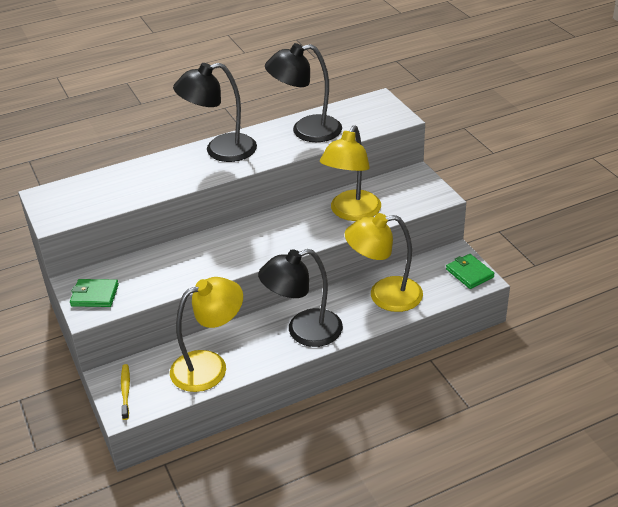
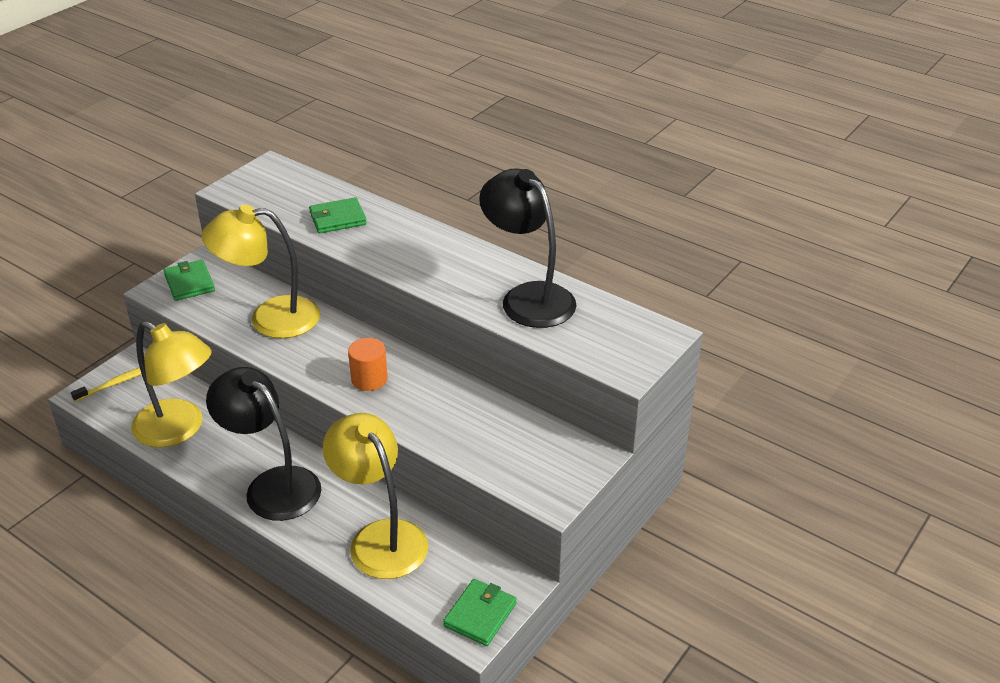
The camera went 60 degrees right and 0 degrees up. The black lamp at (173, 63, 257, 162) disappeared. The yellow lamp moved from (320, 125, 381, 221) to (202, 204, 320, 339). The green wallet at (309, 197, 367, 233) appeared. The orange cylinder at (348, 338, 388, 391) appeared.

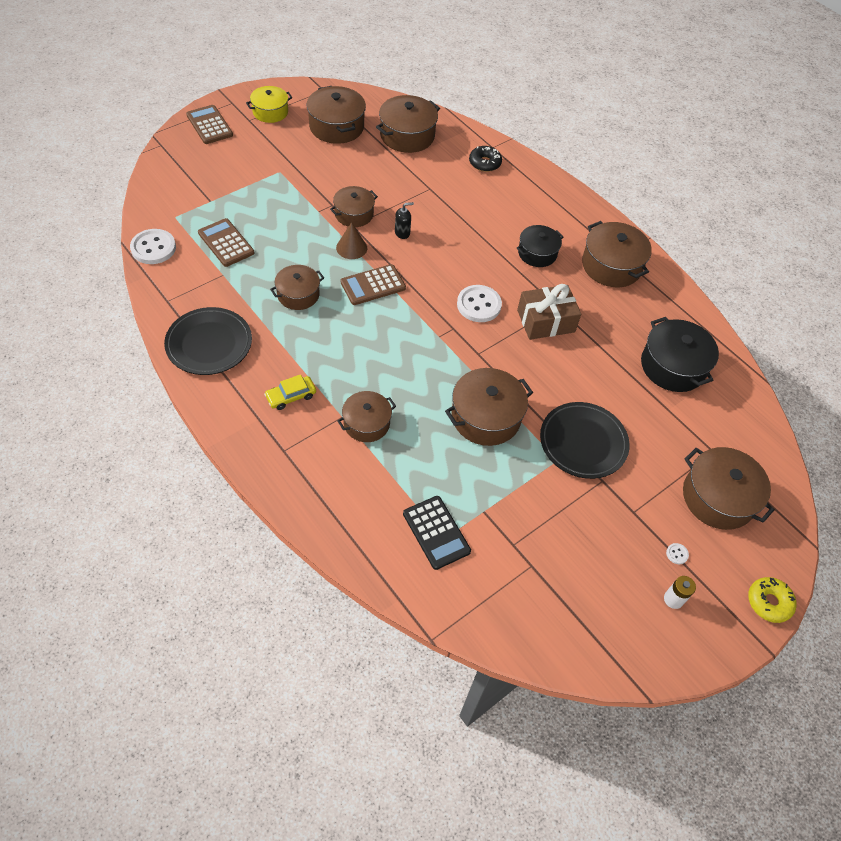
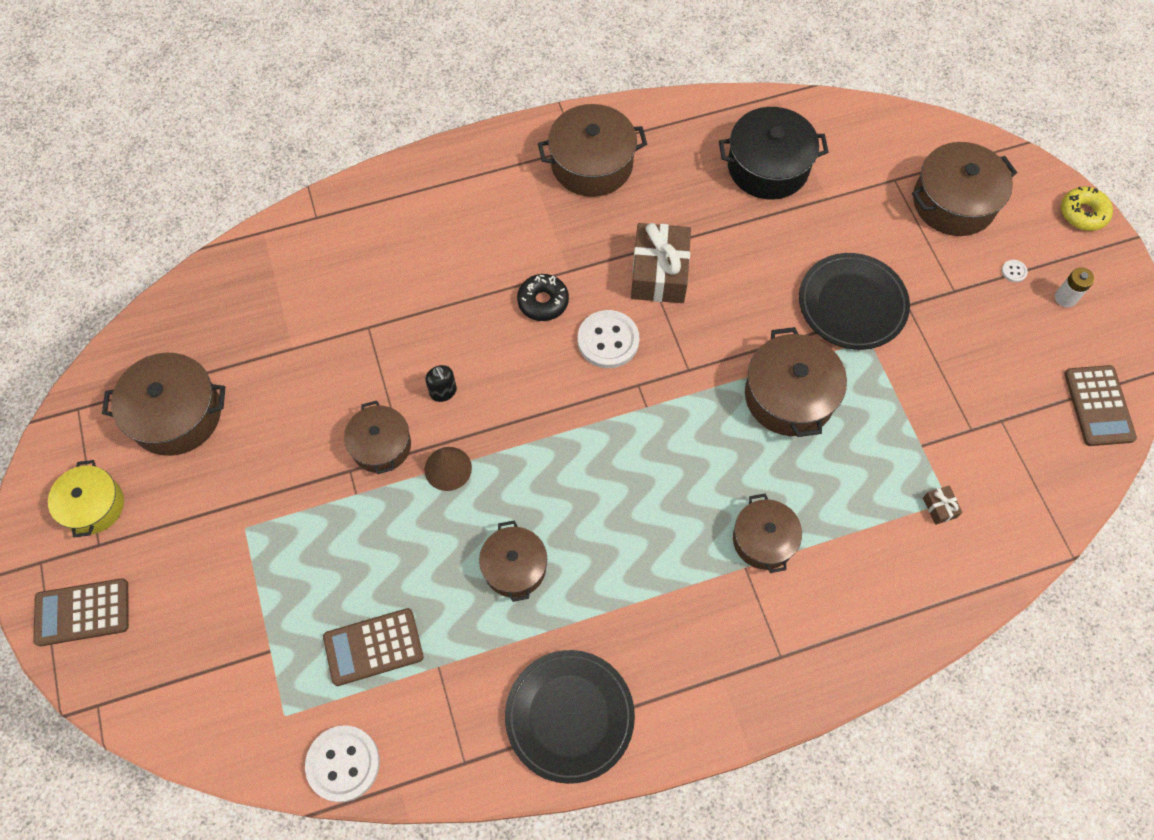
The camera went 65 degrees left and 10 degrees up. The yellow car at (264, 374, 316, 410) disappeared. The brown calculator moved from (341, 264, 406, 305) to (1064, 365, 1137, 446). The brown pot at (376, 95, 440, 153) disappeared. The black soap dispenser at (395, 202, 414, 239) turned 150 degrees clockwise. The black calculator at (403, 496, 471, 570) was replaced by the brown gift at (923, 486, 963, 525). The black donut moved from (469, 146, 502, 172) to (517, 274, 569, 321). The black pot at (517, 225, 563, 267) disappeared.

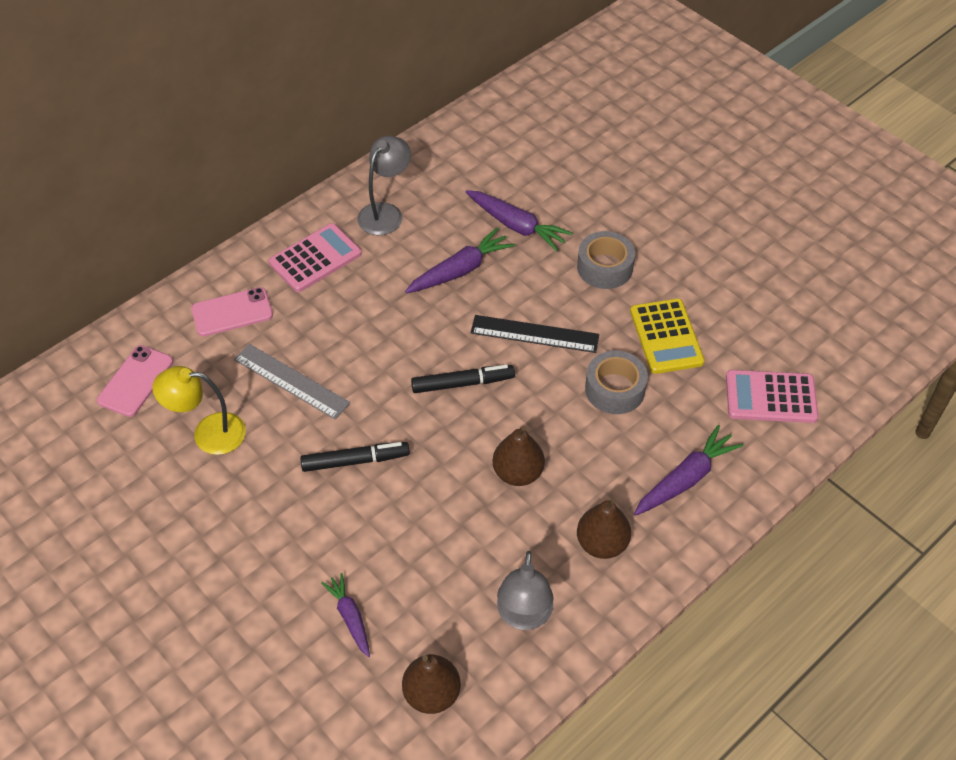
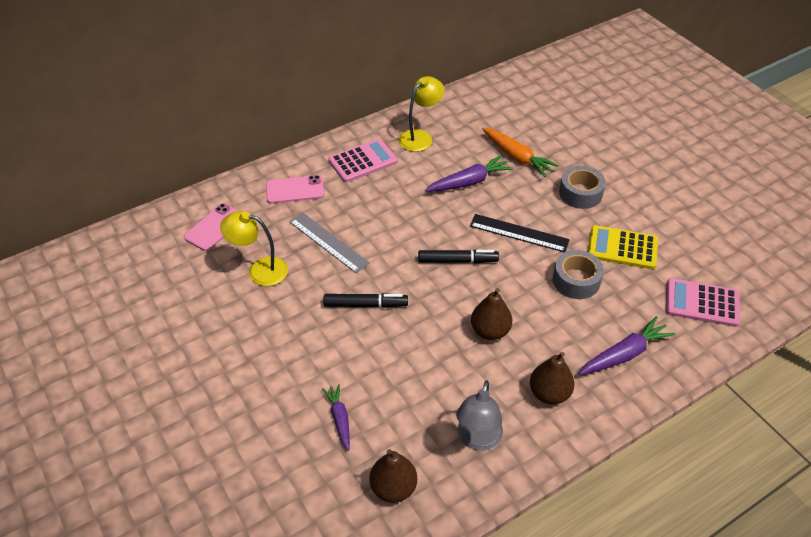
The camera went 10 degrees right and 5 degrees down. The grey lamp at (357, 136, 411, 235) became the yellow lamp at (399, 76, 444, 152). The purple carrot at (466, 190, 572, 252) became the orange carrot at (482, 128, 559, 177). The yellow calculator at (630, 299, 705, 374) turned 105 degrees clockwise.

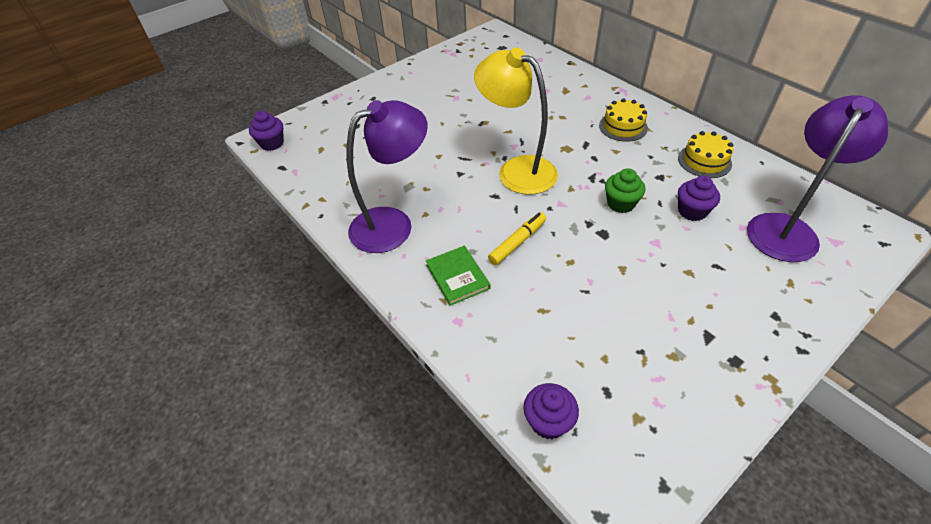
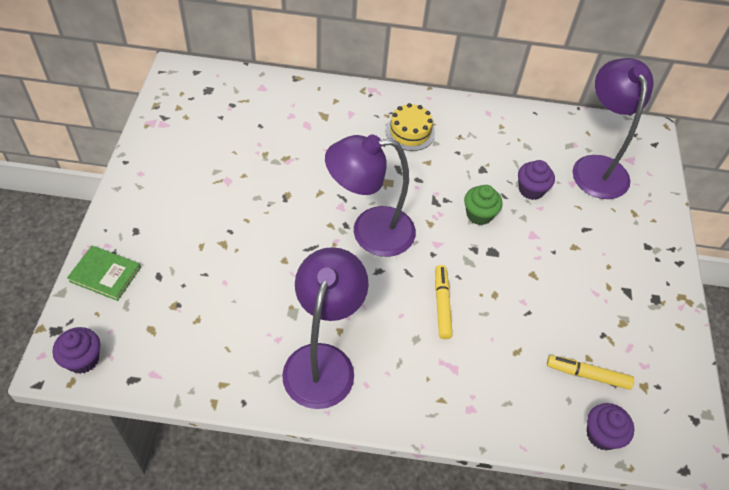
The camera went 50 degrees left and 5 degrees up. The green book moved from (426, 246, 490, 306) to (67, 246, 141, 301). The yellow lamp at (474, 48, 558, 195) became the purple lamp at (325, 134, 416, 257). The yellow cake at (678, 131, 733, 178) disappeared. The yellow marker at (547, 355, 634, 390) appeared.

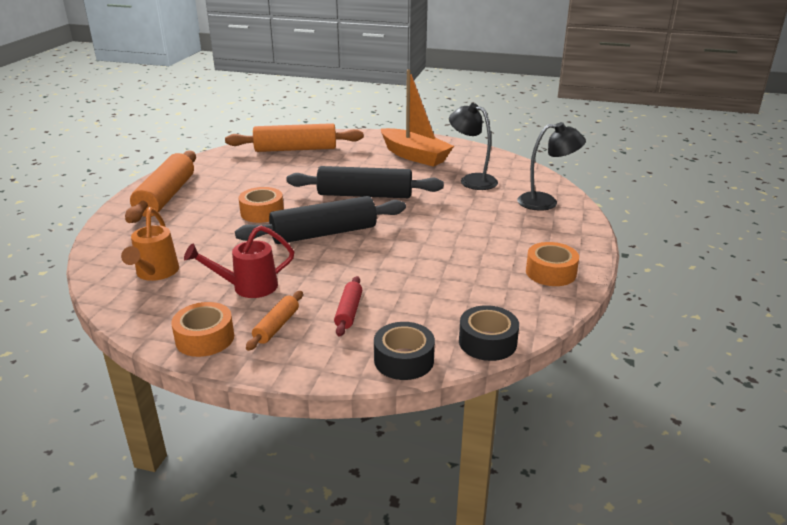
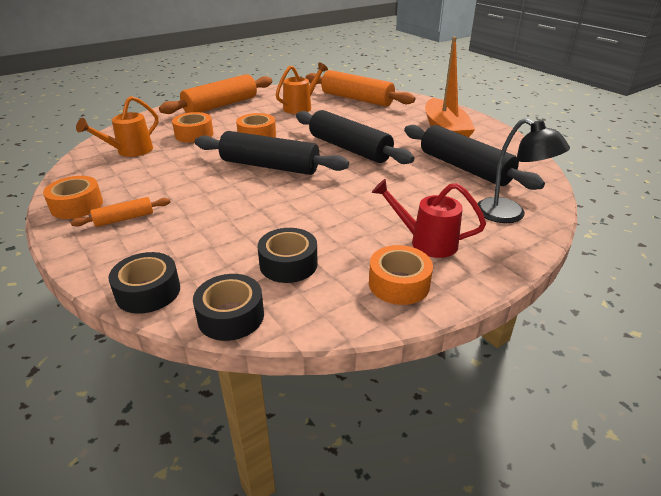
The camera went 40 degrees right and 5 degrees up. The red watering can moved from (184, 226, 294, 298) to (372, 179, 486, 258). The red rolling pin at (334, 276, 362, 337) disappeared. The black lamp at (449, 103, 498, 190) was replaced by the black rolling pin at (404, 125, 545, 190). The orange tape at (172, 112, 214, 143) appeared. The black tape at (258, 228, 318, 283) appeared. The orange watering can at (276, 62, 328, 114) appeared.

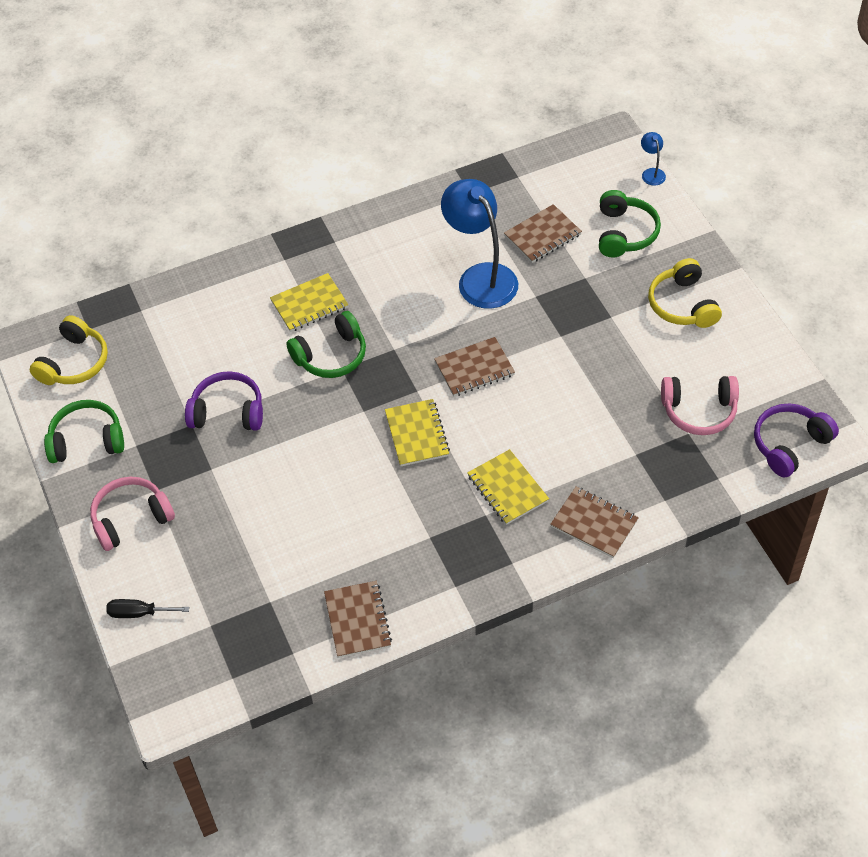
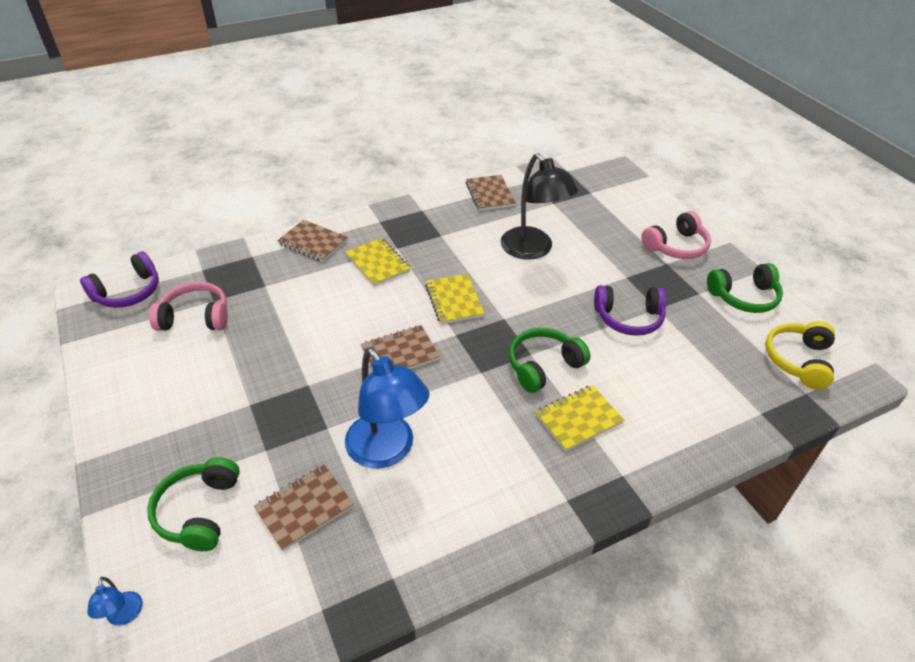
The camera went 175 degrees right and 10 degrees down. The black screwdriver at (106, 599, 189, 618) disappeared. The yellow headphones at (648, 258, 722, 328) disappeared. The black lamp at (501, 153, 578, 260) appeared.

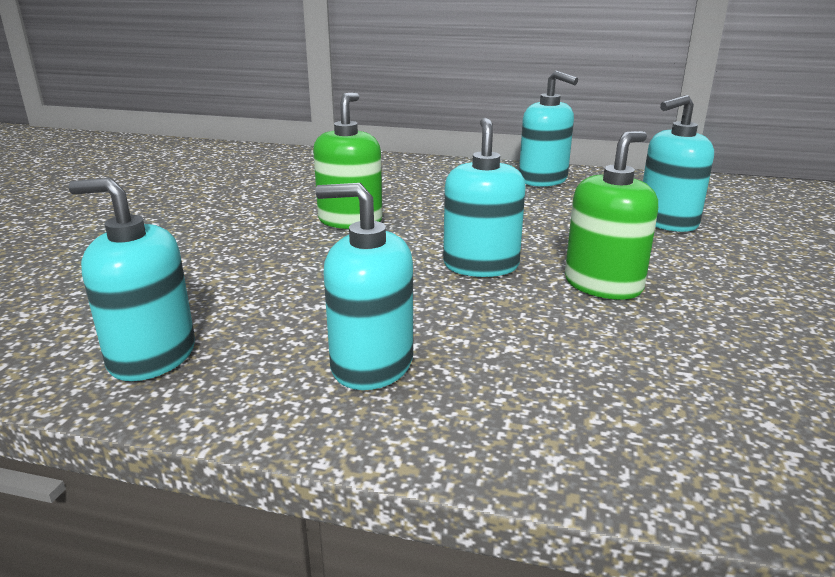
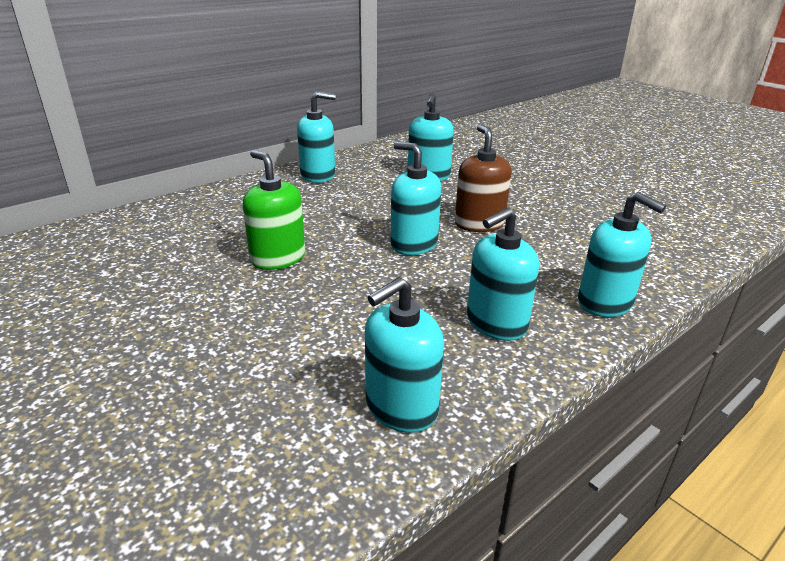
The camera went 55 degrees left and 5 degrees up. The green soap dispenser at (565, 131, 658, 300) became the brown soap dispenser at (455, 125, 511, 232). The turquoise soap dispenser at (578, 192, 666, 317) appeared.

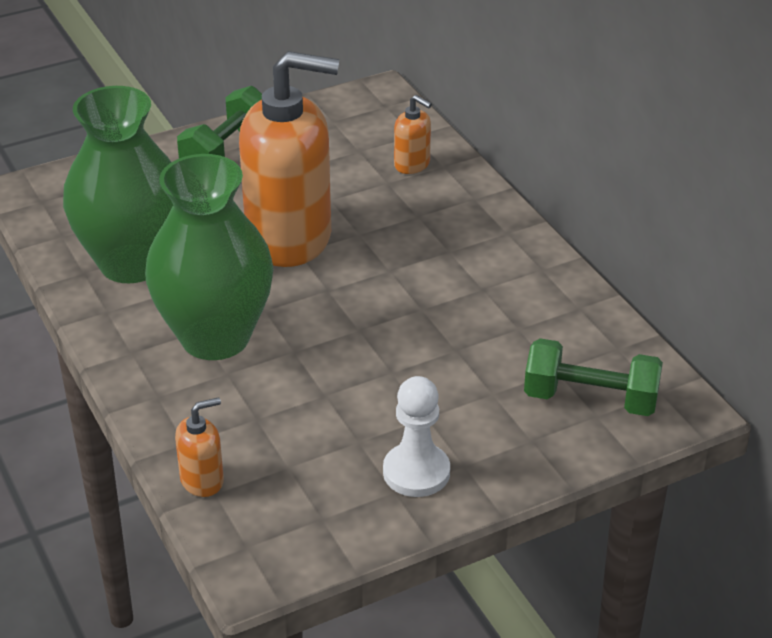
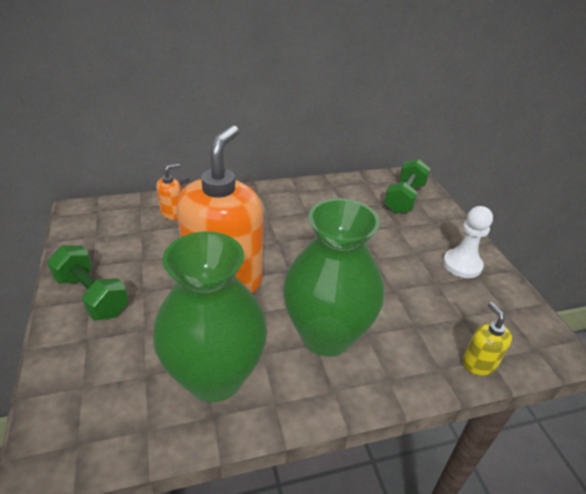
The camera went 80 degrees left and 0 degrees up. The orange soap dispenser at (175, 397, 224, 497) became the yellow soap dispenser at (462, 302, 512, 376).

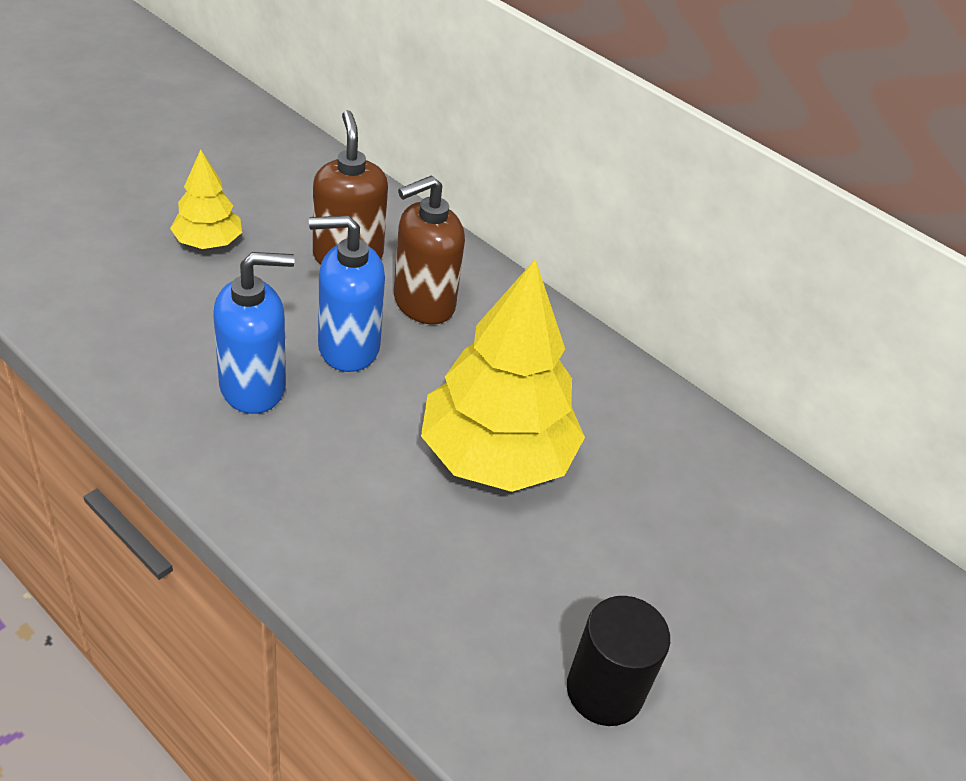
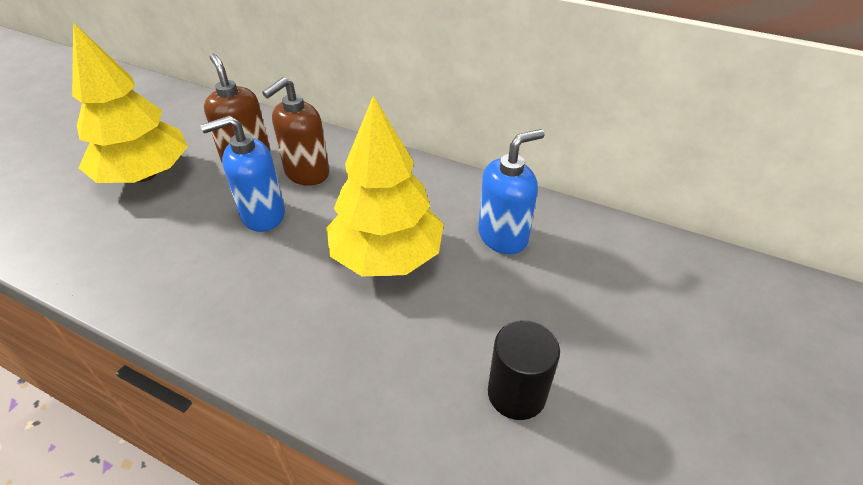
The camera went 10 degrees left and 0 degrees up. The yellow tree at (170, 150, 242, 249) changed to 1.99 times the size. The blue soap dispenser moved from (214, 252, 295, 414) to (478, 129, 544, 254).

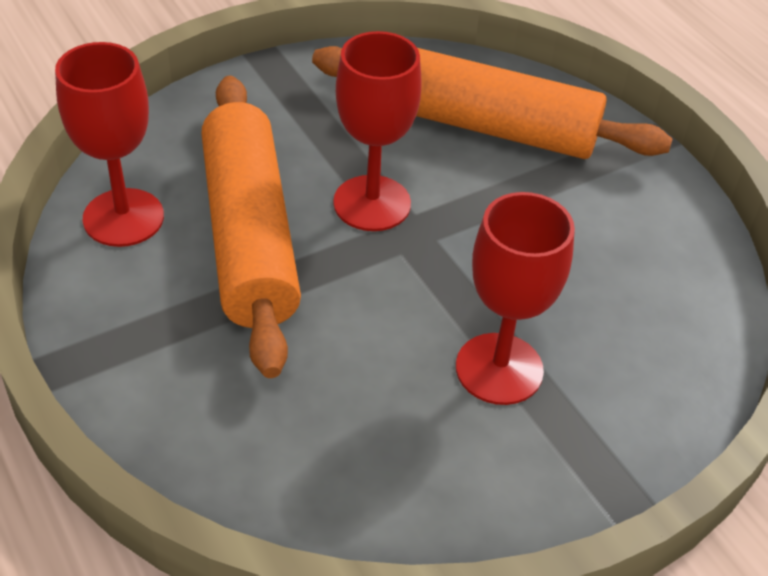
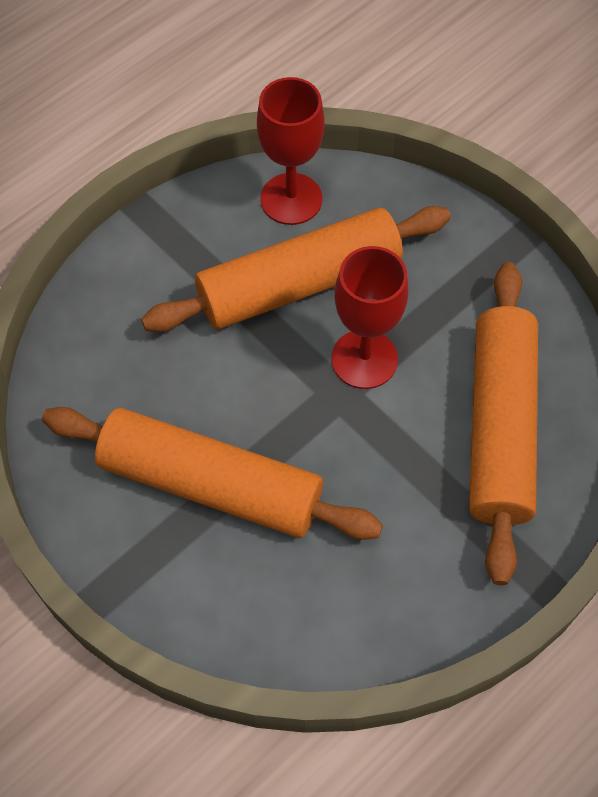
The camera went 80 degrees right and 15 degrees up. The red goblet at (456, 192, 575, 405) was replaced by the orange rolling pin at (42, 407, 383, 540).

